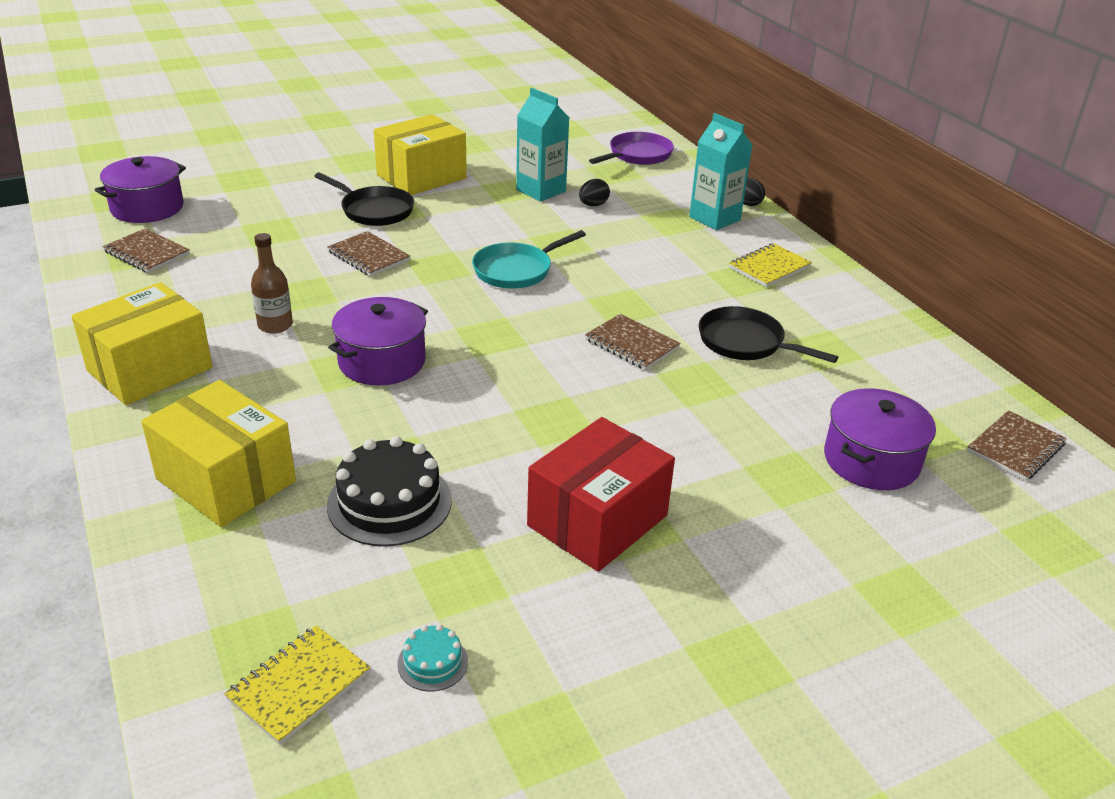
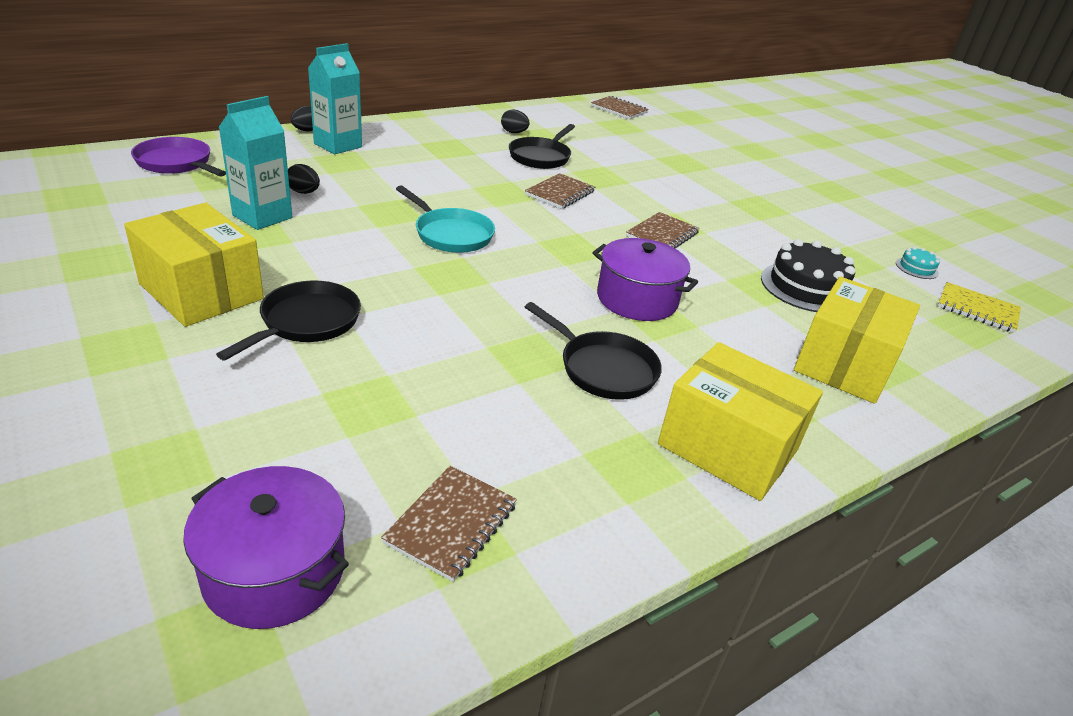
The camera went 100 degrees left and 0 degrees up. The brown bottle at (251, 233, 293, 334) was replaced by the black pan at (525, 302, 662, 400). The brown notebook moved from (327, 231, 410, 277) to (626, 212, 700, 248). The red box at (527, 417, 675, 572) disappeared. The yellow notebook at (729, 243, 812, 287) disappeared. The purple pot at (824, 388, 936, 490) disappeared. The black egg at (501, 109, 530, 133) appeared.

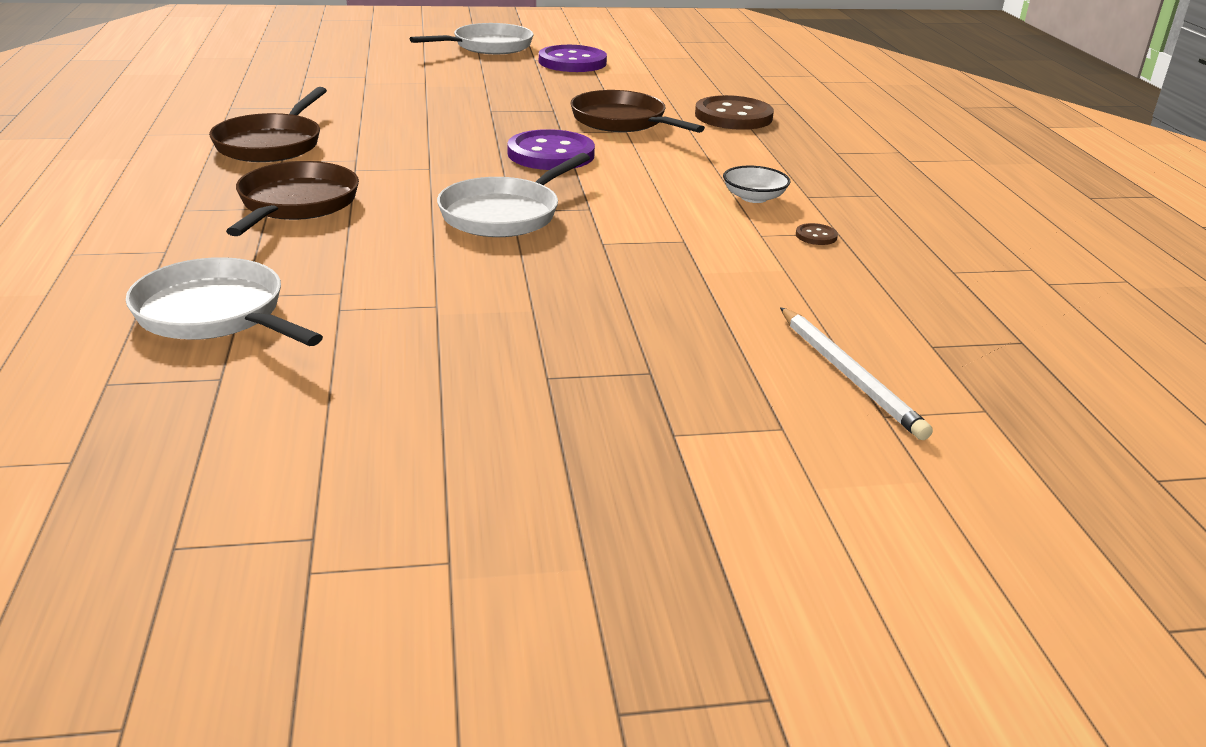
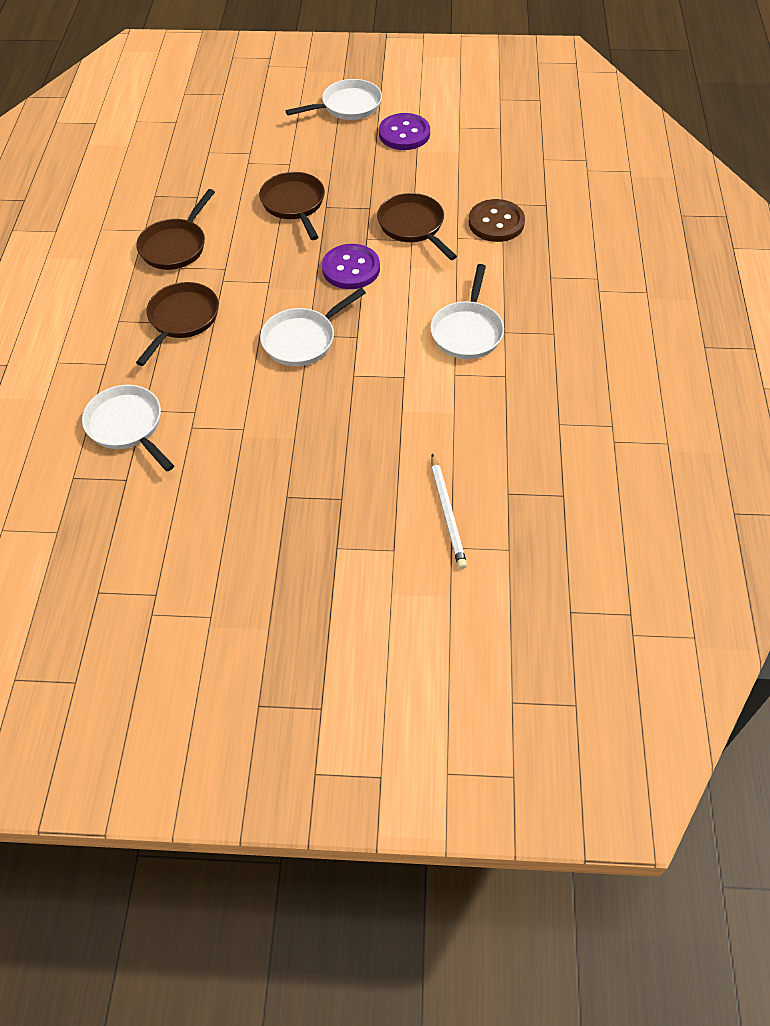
The camera went 15 degrees right and 25 degrees up. The white bowl at (723, 166, 790, 203) was replaced by the white pan at (430, 264, 504, 359). The brown button at (796, 223, 838, 245) disappeared. The brown pan at (259, 172, 325, 240) appeared.

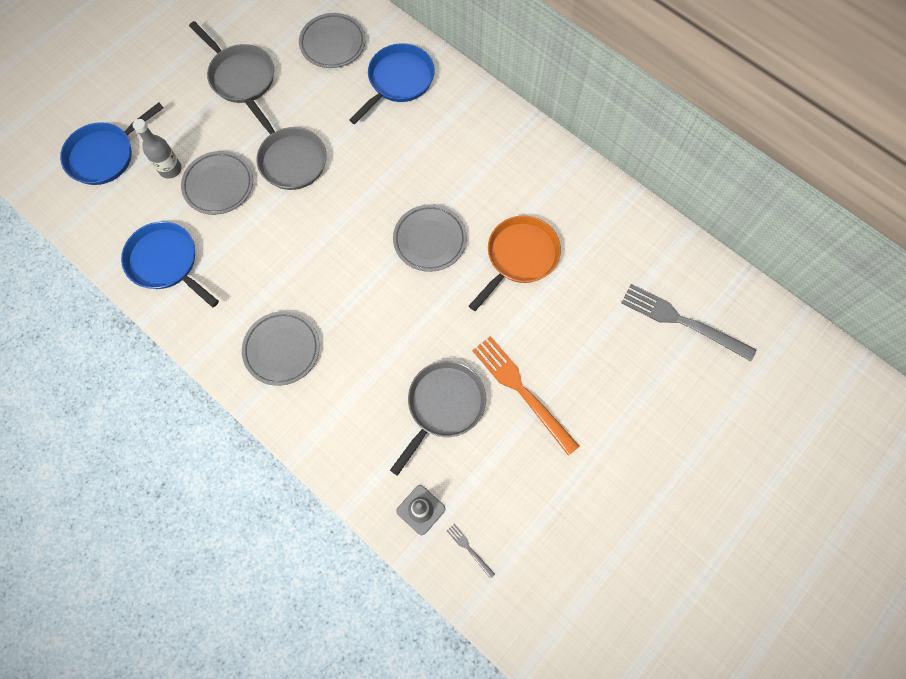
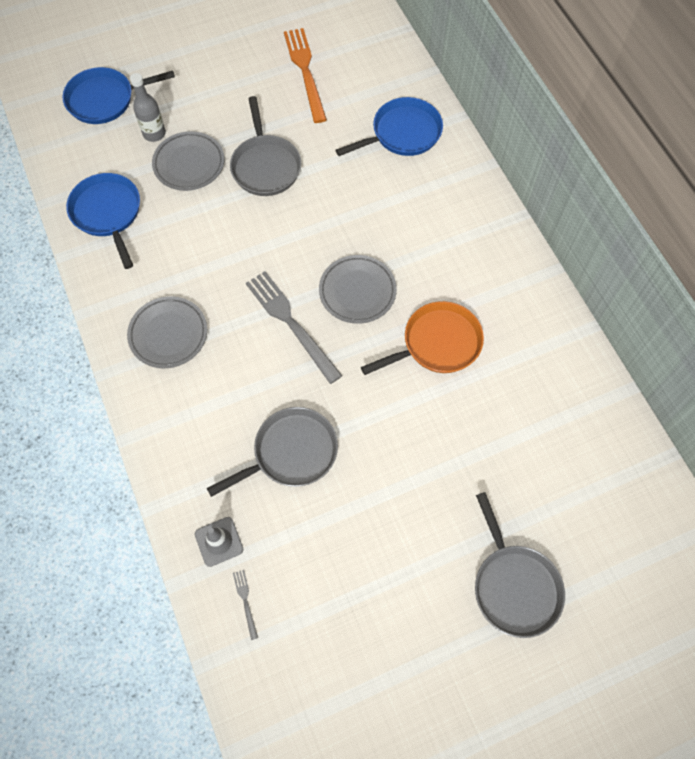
The camera went 25 degrees right and 5 degrees down. The grey pan moved from (189, 21, 274, 103) to (475, 492, 565, 638). The grey plate at (299, 13, 366, 68) disappeared. The orange fork moved from (472, 336, 580, 456) to (284, 28, 327, 123). The grey fork moved from (621, 284, 756, 361) to (246, 271, 342, 384).

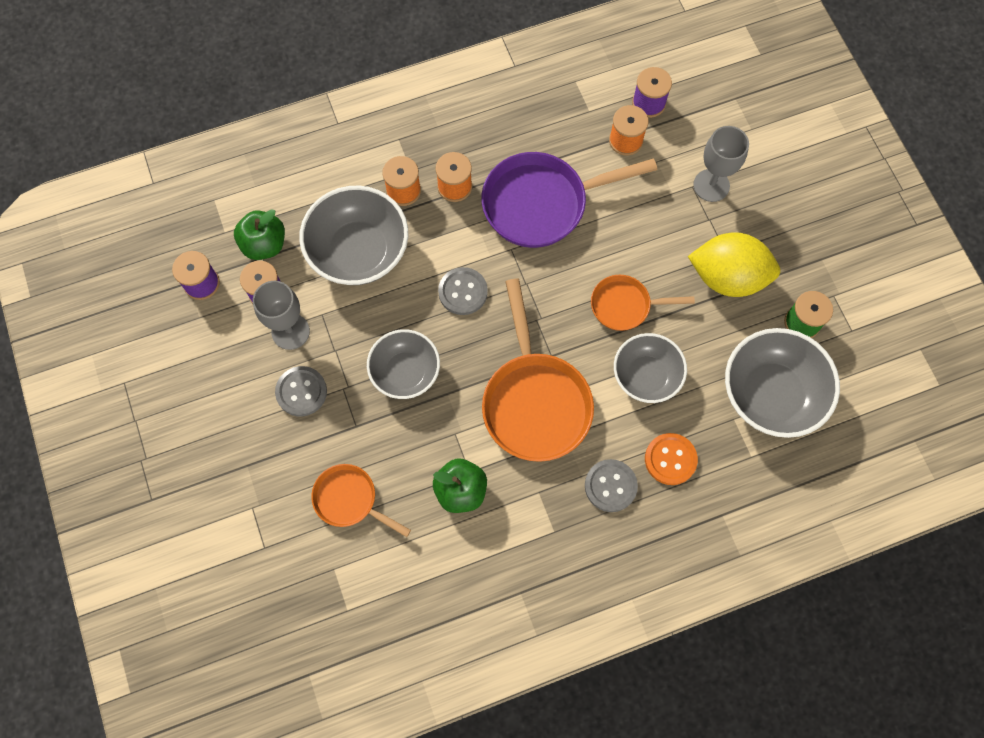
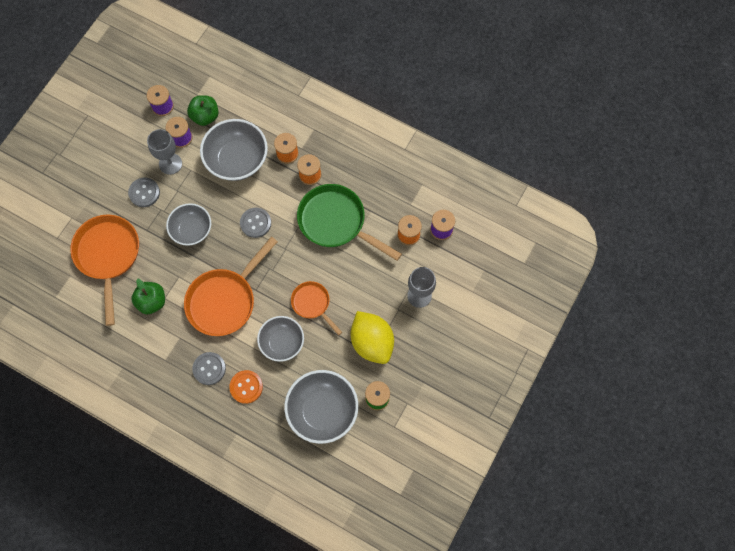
The camera went 50 degrees right and 0 degrees up. The orange pan at (311, 464, 411, 537) changed to 1.79 times the size. The purple pan at (481, 152, 657, 248) became the green pan at (297, 184, 402, 261).

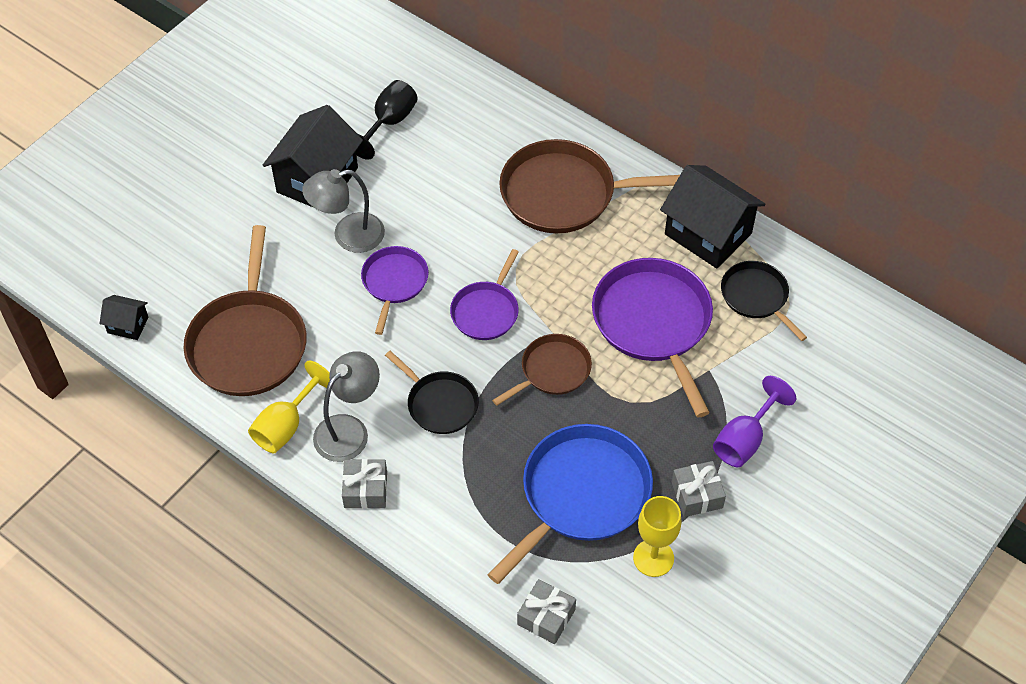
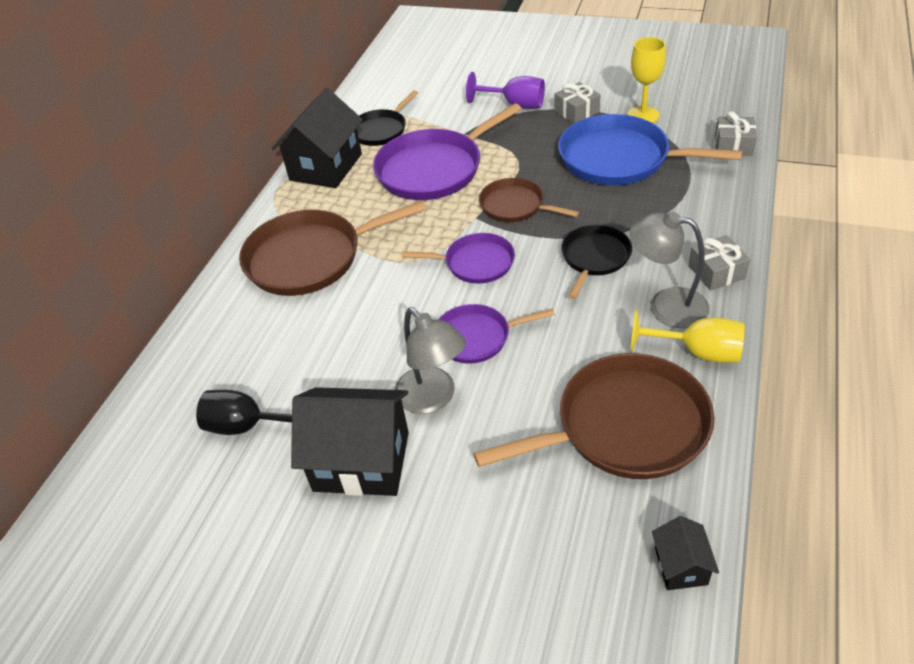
The camera went 105 degrees left and 10 degrees down. The brown pan at (499, 139, 680, 233) turned 90 degrees clockwise.

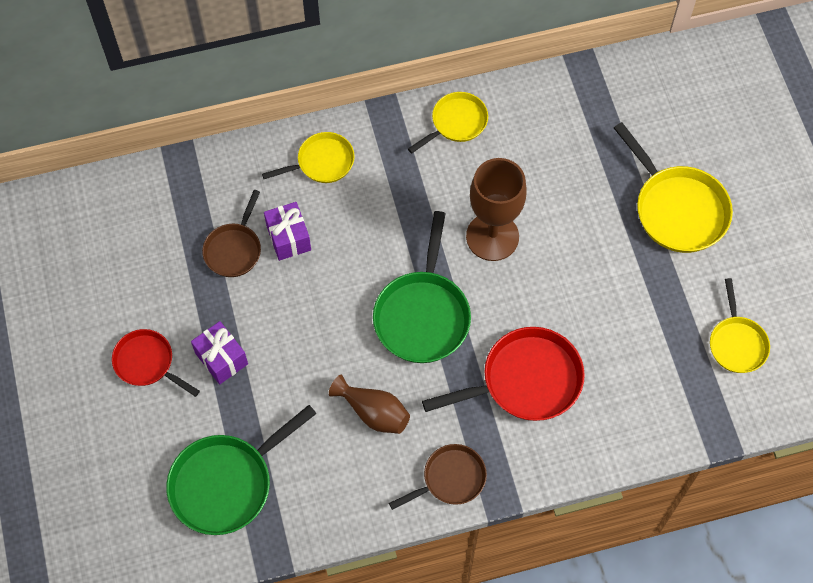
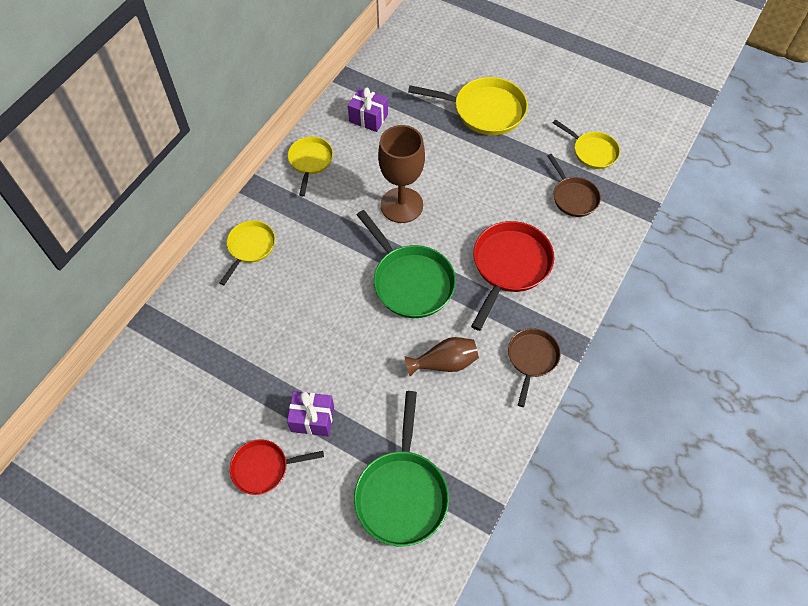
The camera went 45 degrees left and 5 degrees down. The brown pan moved from (202, 190, 261, 277) to (548, 154, 601, 217). The purple gift moved from (264, 202, 311, 261) to (348, 87, 388, 132).

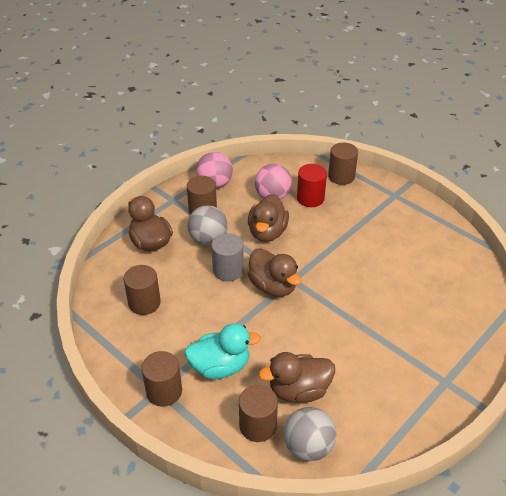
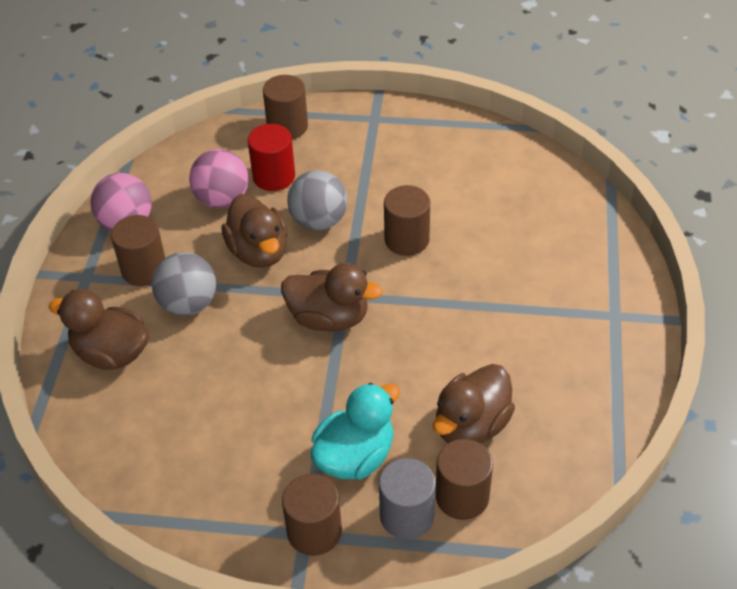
The camera went 35 degrees left and 5 degrees up. The brown cylinder moved from (123, 265, 161, 315) to (384, 185, 430, 256). The grey cylinder moved from (211, 233, 244, 281) to (379, 458, 436, 540). The grey ball moved from (284, 407, 336, 461) to (287, 170, 348, 230).

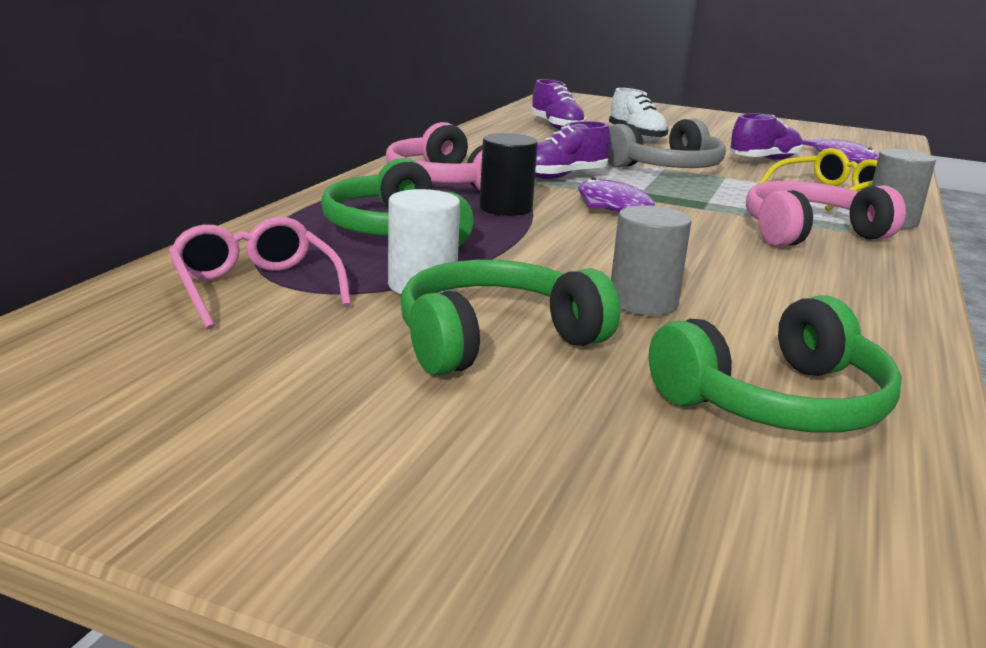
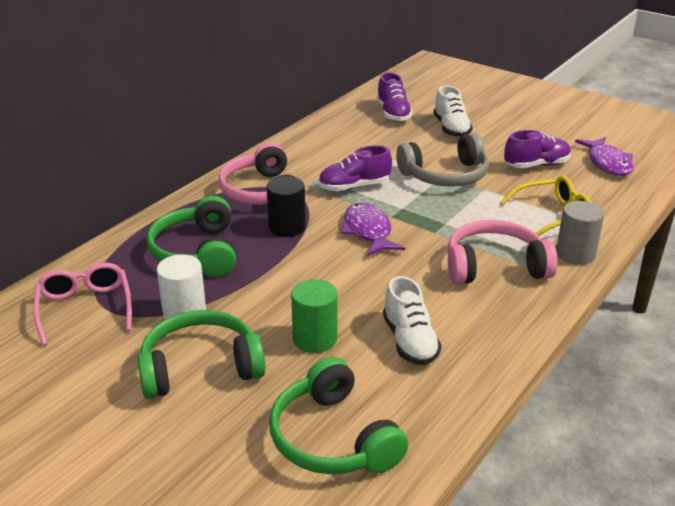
The camera went 15 degrees right and 10 degrees up. The grey cylinder at (611, 205, 691, 315) became the green cylinder at (291, 279, 338, 353). The green headphones at (649, 295, 902, 433) turned 75 degrees clockwise. The white shoe at (383, 276, 441, 365) appeared.

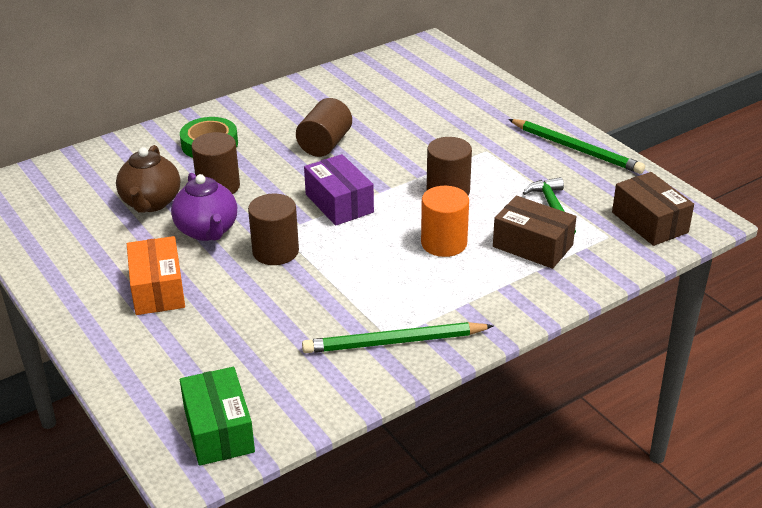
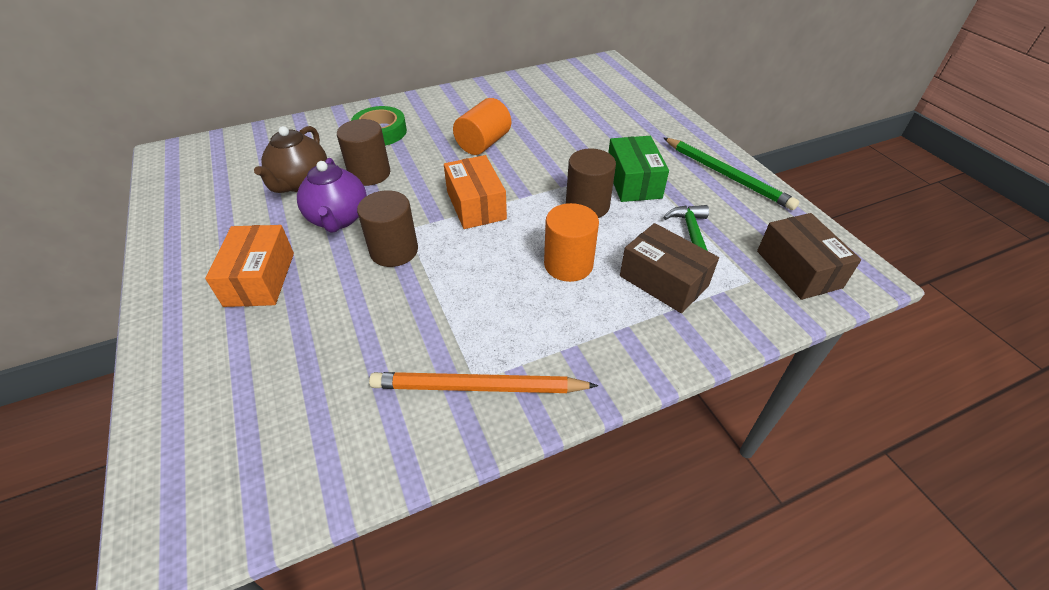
The camera went 10 degrees right and 10 degrees up. The green box moved from (180, 367, 255, 466) to (608, 136, 669, 202). The brown cylinder at (296, 98, 352, 157) became the orange cylinder at (453, 98, 511, 155). The green pencil at (302, 322, 494, 353) became the orange pencil at (369, 372, 598, 393). The purple box at (304, 154, 374, 226) became the orange box at (444, 155, 507, 229).

